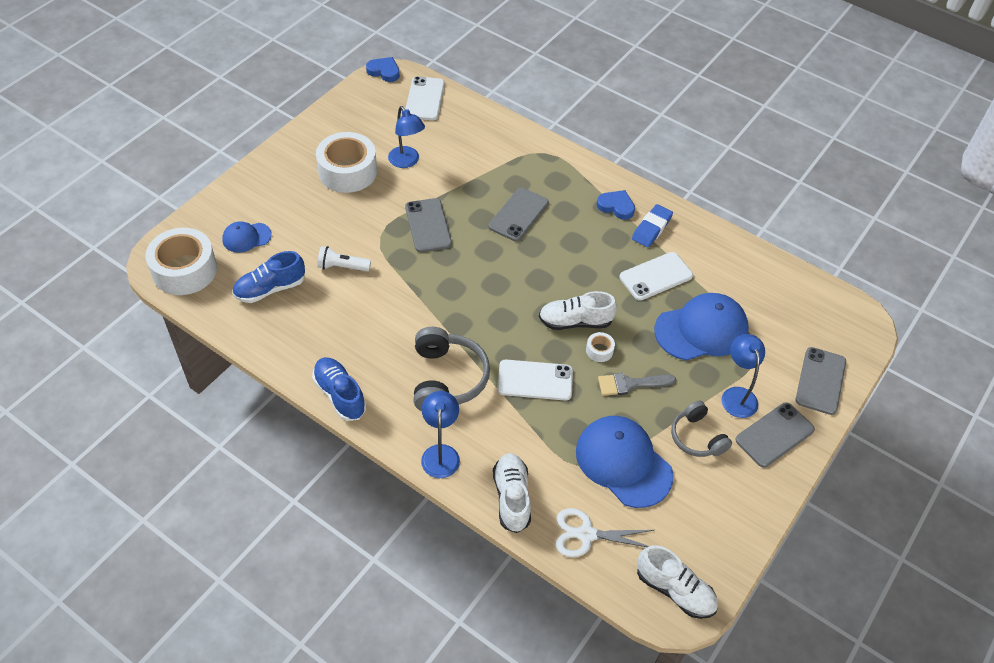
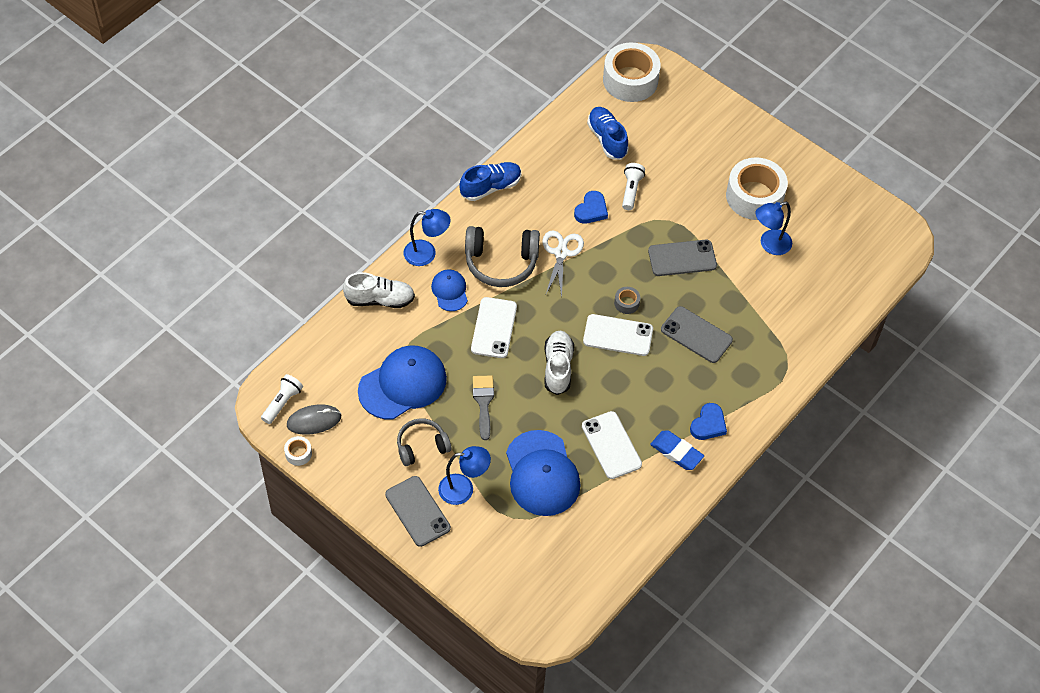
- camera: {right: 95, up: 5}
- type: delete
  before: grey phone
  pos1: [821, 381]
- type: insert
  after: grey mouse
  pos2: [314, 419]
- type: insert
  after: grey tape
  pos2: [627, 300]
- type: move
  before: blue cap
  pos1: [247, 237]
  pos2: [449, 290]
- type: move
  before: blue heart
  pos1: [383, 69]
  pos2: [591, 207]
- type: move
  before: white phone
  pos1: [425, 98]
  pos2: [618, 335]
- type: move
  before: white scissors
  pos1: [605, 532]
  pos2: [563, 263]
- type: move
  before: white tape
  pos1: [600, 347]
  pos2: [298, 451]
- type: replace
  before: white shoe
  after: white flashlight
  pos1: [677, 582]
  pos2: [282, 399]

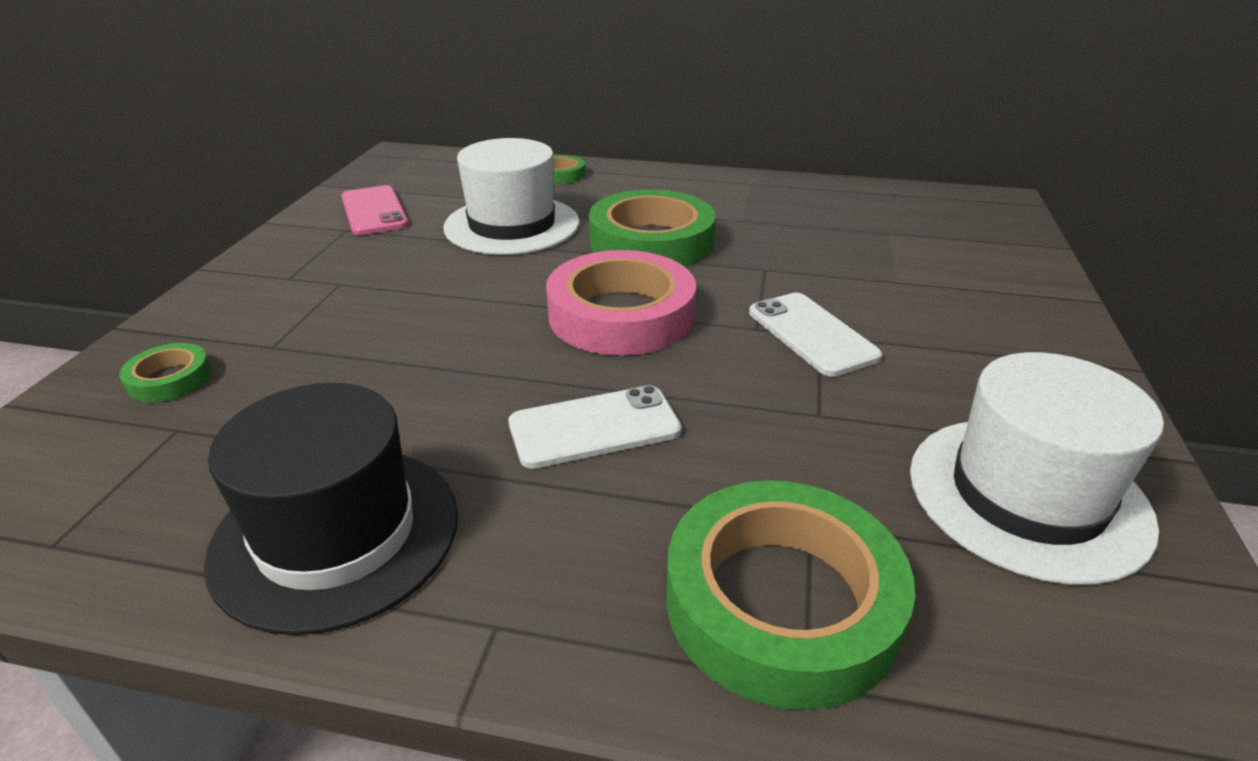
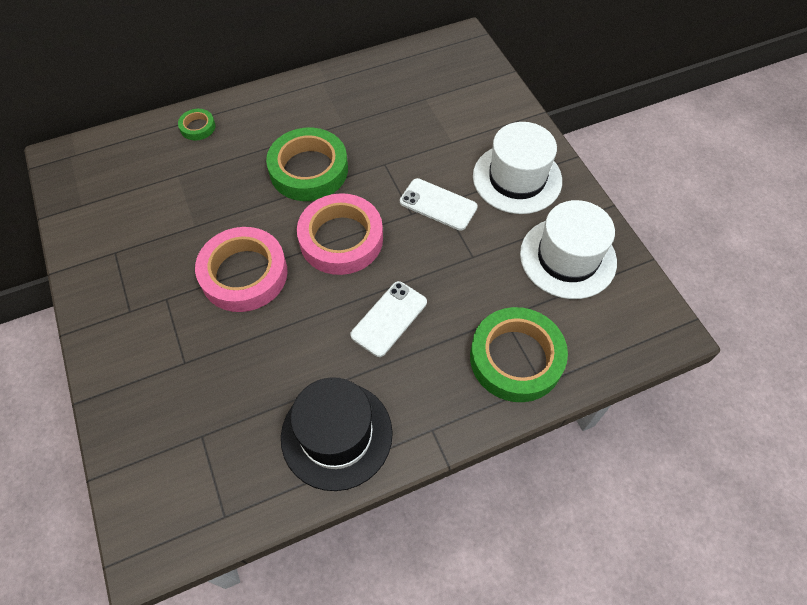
- camera: {right: -35, up: 25}
- type: delete
  before: green tape
  pos1: [165, 373]
- type: delete
  before: pink phone
  pos1: [374, 210]
- type: insert
  after: pink tape
  pos2: [241, 269]
- type: move
  before: white hat
  pos1: [511, 196]
  pos2: [517, 168]

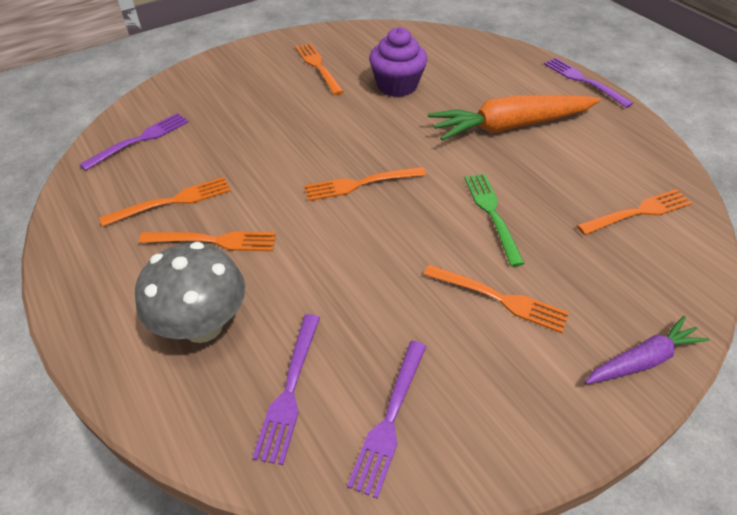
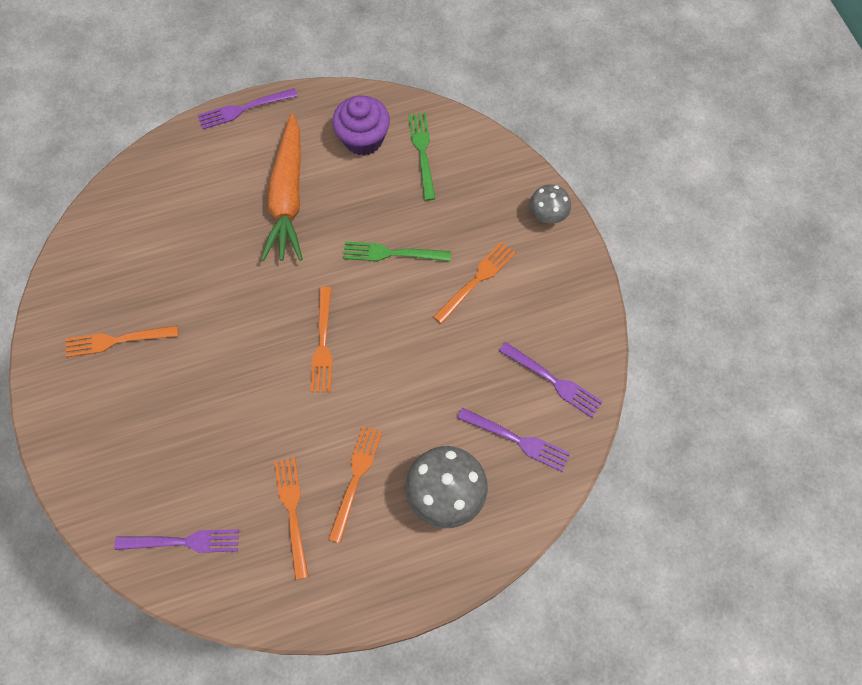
- camera: {right: -75, up: 20}
- type: move
  before: purple cupcake
  pos1: [398, 62]
  pos2: [361, 126]
- type: replace
  before: purple carrot
  after: grey mushroom
  pos1: [647, 350]
  pos2: [550, 204]
- type: recolor
  before: orange fork
  after: green fork
  pos1: [634, 212]
  pos2: [421, 156]
- type: rotate
  before: purple fork
  pos1: [134, 142]
  pos2: [176, 541]
  turn: 120

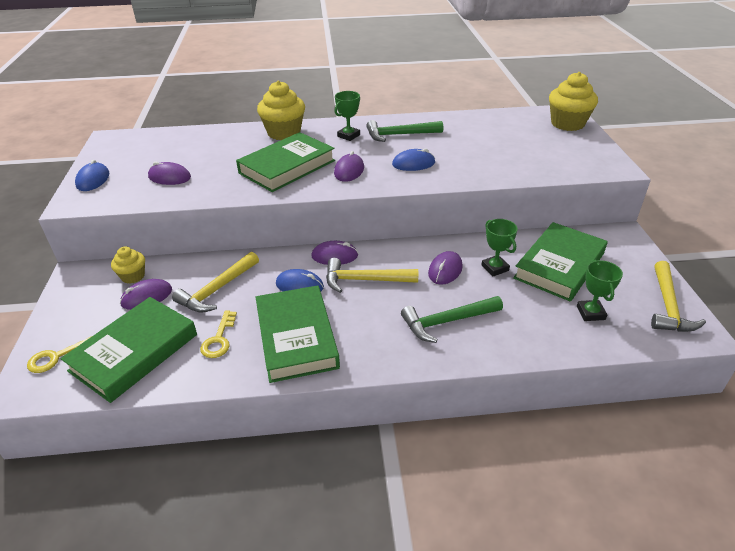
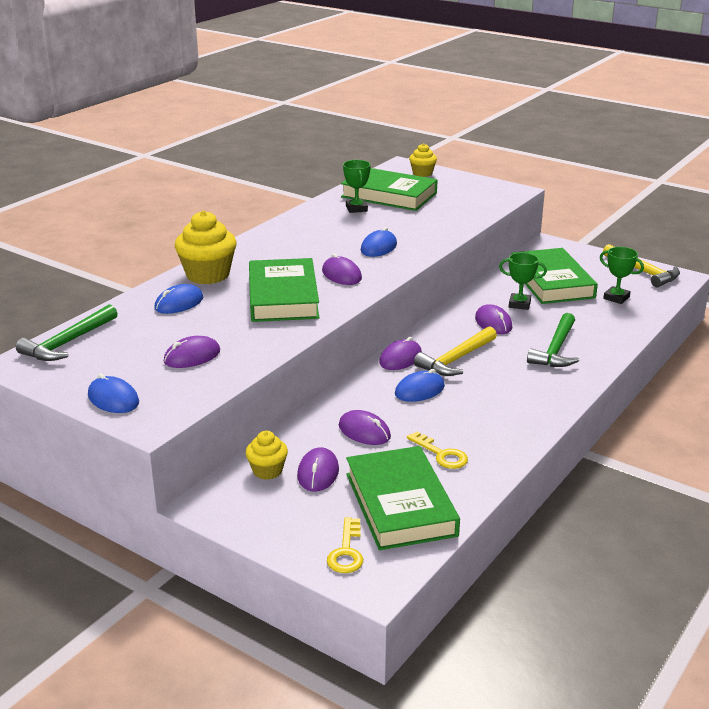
- camera: {right: -50, up: -10}
- type: insert
  after: blue mouse
  pos2: [179, 299]
- type: move
  before: green book
  pos1: [298, 334]
  pos2: [389, 189]
- type: move
  before: green trophy
  pos1: [347, 116]
  pos2: [357, 186]
- type: move
  before: green hammer
  pos1: [404, 131]
  pos2: [67, 332]
- type: replace
  before: yellow hammer
  after: purple mouse
  pos1: [215, 282]
  pos2: [365, 427]
- type: resize
  before: yellow cupcake
  pos1: [573, 101]
  pos2: [423, 160]
  scale: 0.56

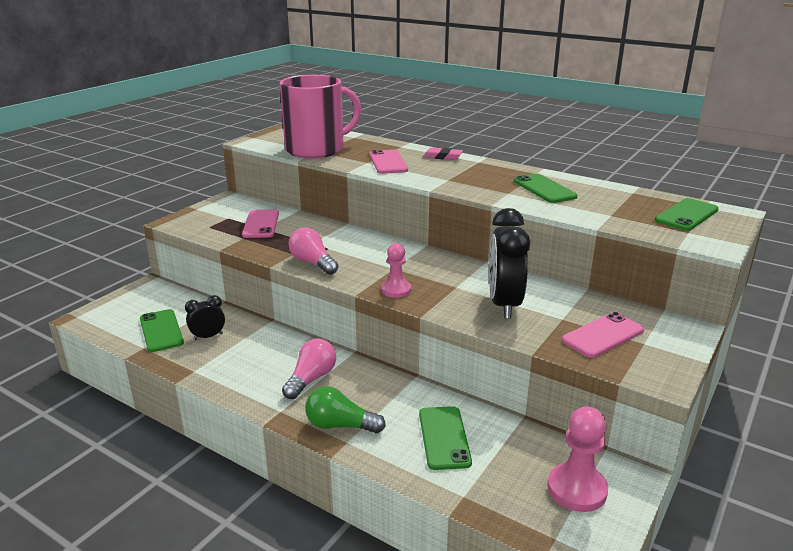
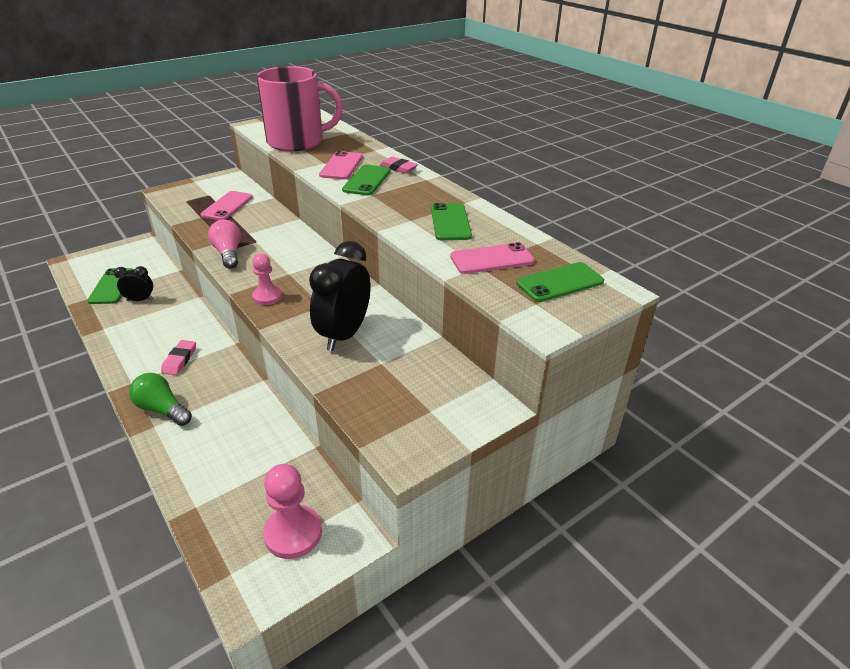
- camera: {right: 20, up: 10}
- type: move
  before: green phone
  pos1: [445, 438]
  pos2: [366, 180]
- type: move
  before: pink phone
  pos1: [603, 335]
  pos2: [492, 258]
- type: replace
  before: pink light bulb
  after: pink eraser
  pos1: [309, 369]
  pos2: [178, 357]

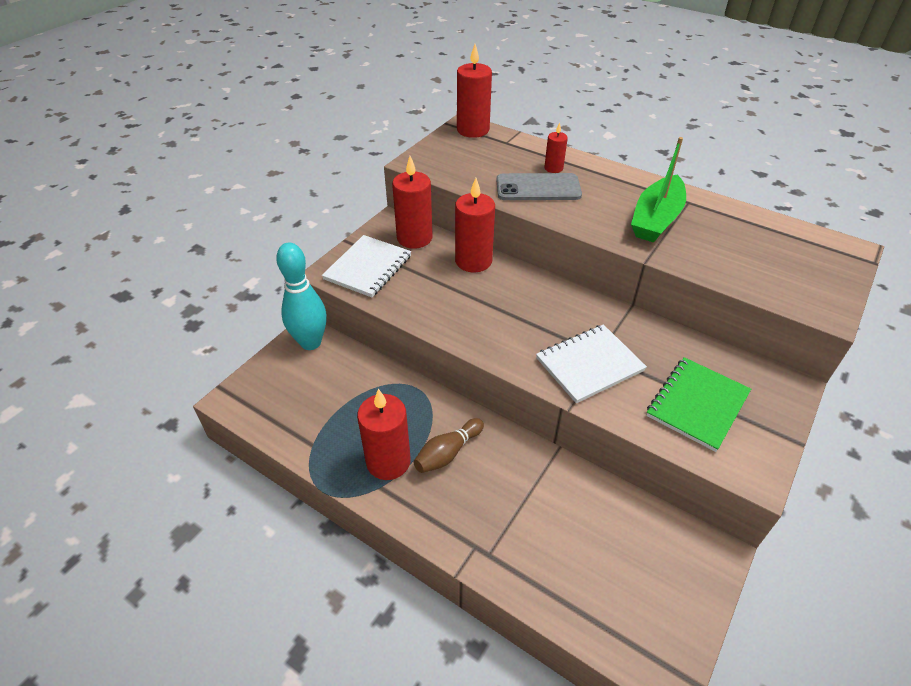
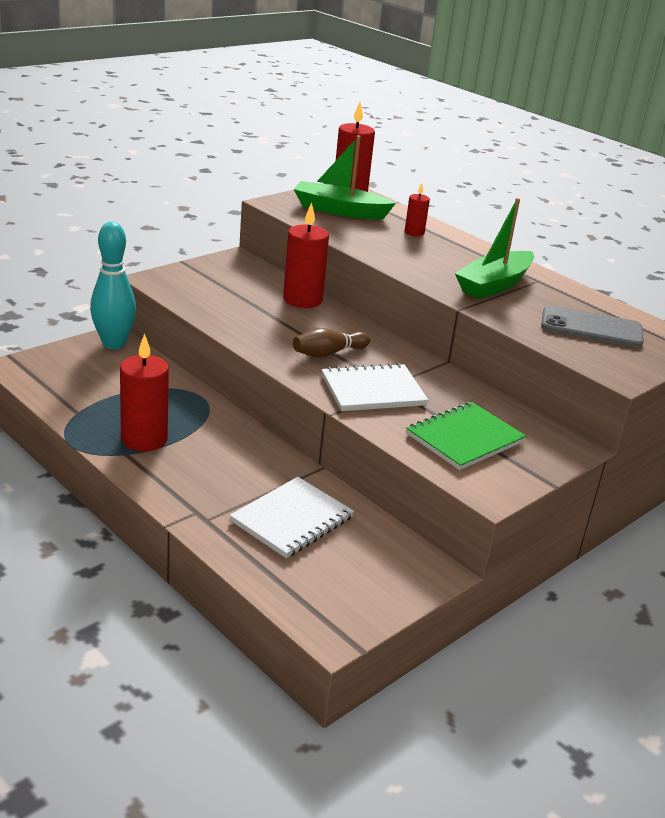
- camera: {right: 10, up: -15}
- type: delete
  before: red candle
  pos1: [412, 202]
- type: insert
  after: green boat
  pos2: [344, 177]
- type: move
  before: white notebook
  pos1: [366, 266]
  pos2: [292, 517]
- type: move
  before: brown bowling pin
  pos1: [448, 445]
  pos2: [331, 343]
- type: move
  before: grey phone
  pos1: [539, 186]
  pos2: [592, 326]

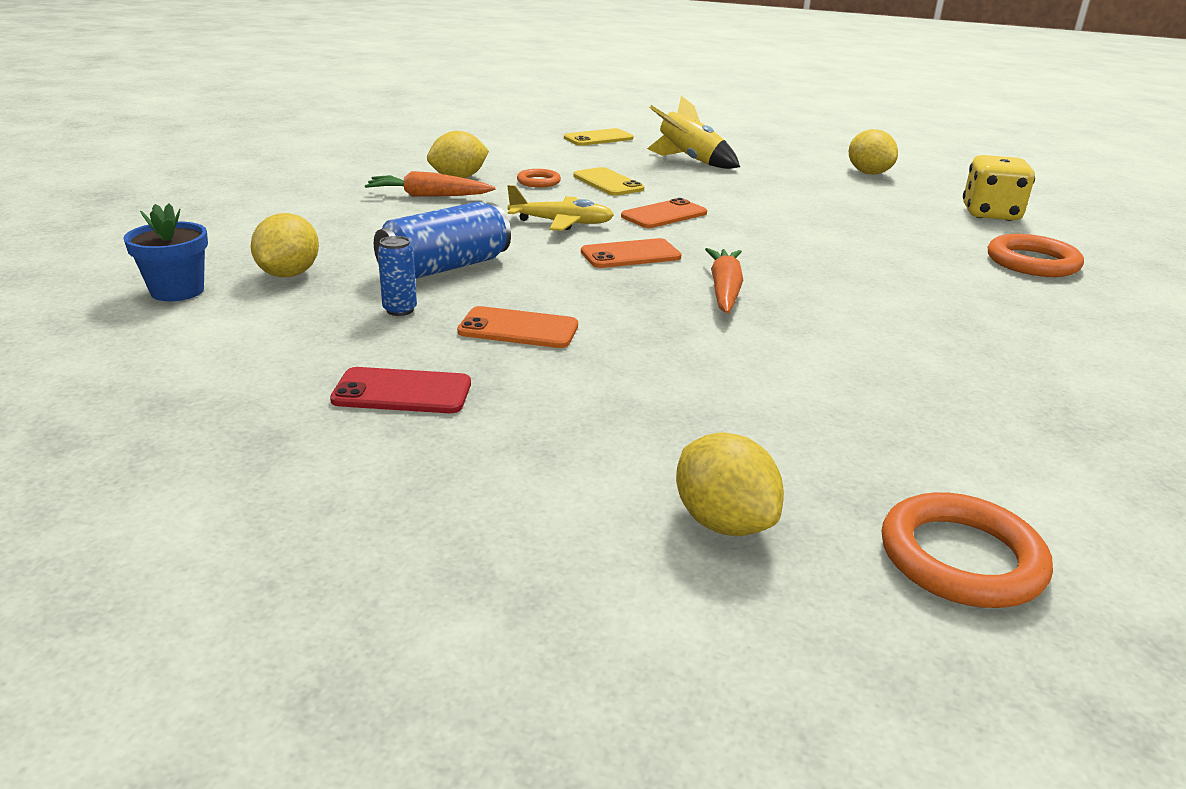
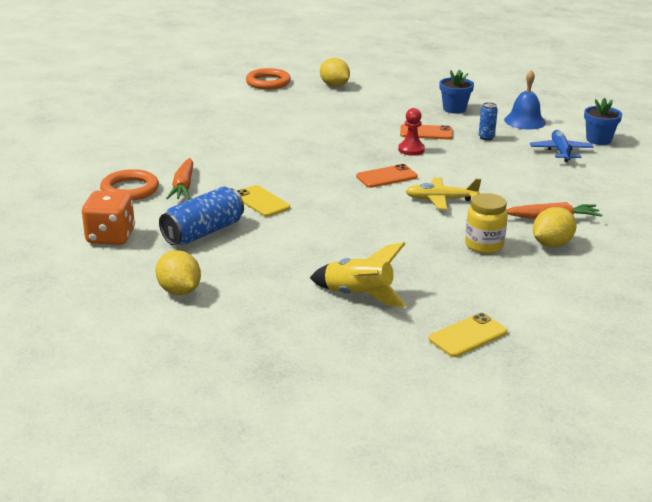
- camera: {right: 175, up: 0}
- type: delete
  before: orange phone
  pos1: [664, 213]
- type: insert
  after: red pawn
  pos2: [411, 132]
- type: insert
  after: blue bell
  pos2: [525, 99]
- type: move
  before: blue can
  pos1: [442, 240]
  pos2: [201, 216]
- type: move
  before: yellow phone
  pos1: [608, 181]
  pos2: [263, 201]
- type: move
  before: orange carrot
  pos1: [724, 281]
  pos2: [179, 178]
- type: replace
  before: yellow lemon
  after: blue plane
  pos1: [285, 245]
  pos2: [561, 146]
- type: replace
  before: red phone
  after: blue flower pot
  pos1: [400, 390]
  pos2: [456, 92]
- type: replace
  before: orange ring
  after: yellow jar
  pos1: [539, 178]
  pos2: [486, 223]
- type: recolor
  before: yellow dice
  after: orange dice
  pos1: [999, 188]
  pos2: [108, 218]

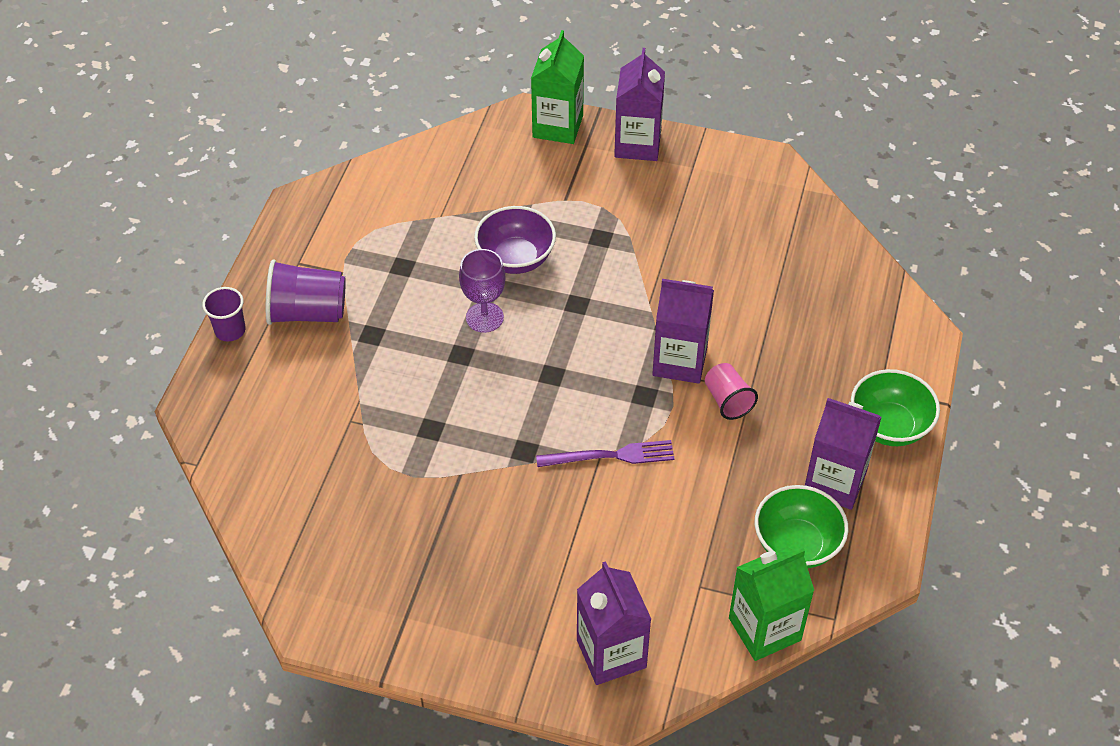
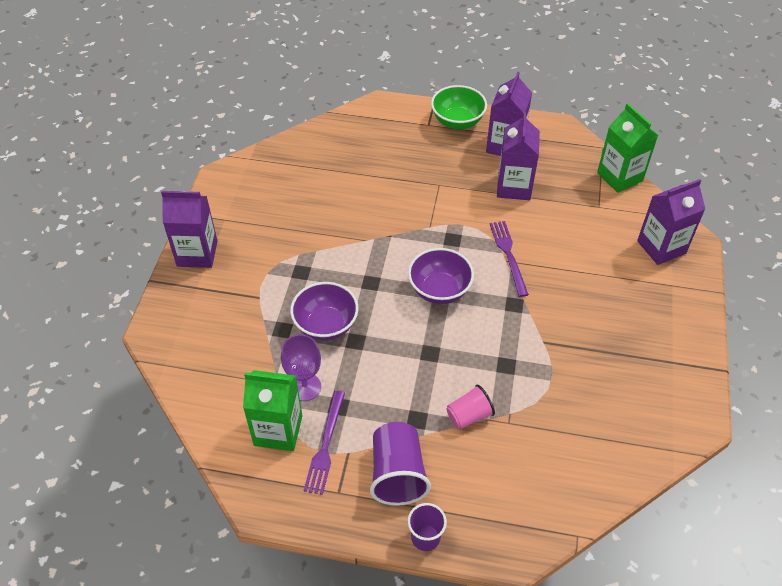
- camera: {right: -95, up: 0}
- type: delete
  before: green bowl
  pos1: [801, 526]
- type: insert
  after: purple fork
  pos2: [324, 443]
- type: insert
  after: purple bowl
  pos2: [441, 276]
- type: move
  before: purple goblet
  pos1: [482, 291]
  pos2: [301, 368]
- type: move
  before: green carton
  pos1: [557, 87]
  pos2: [272, 410]
- type: move
  before: purple carton
  pos1: [683, 331]
  pos2: [518, 156]
- type: move
  before: pink cup
  pos1: [731, 391]
  pos2: [471, 406]

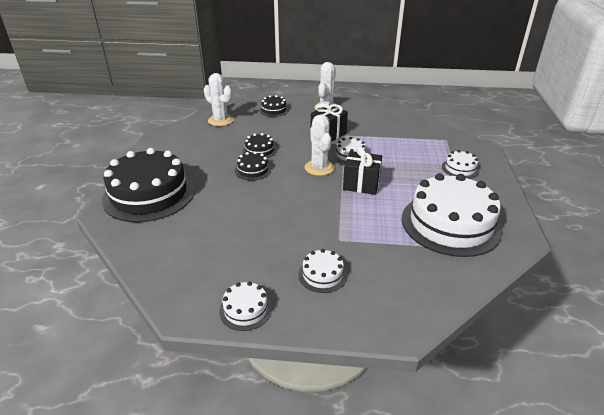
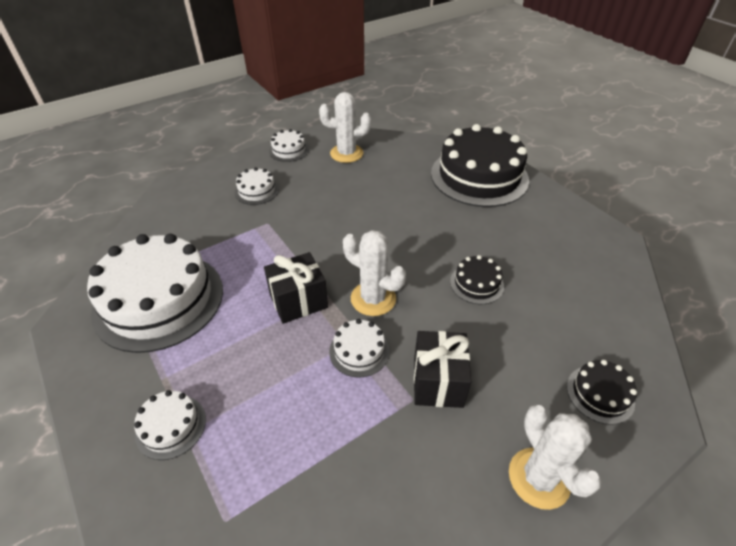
- camera: {right: 140, up: 10}
- type: delete
  before: black cake
  pos1: [253, 165]
- type: move
  before: white cactus
  pos1: [219, 99]
  pos2: [345, 127]

